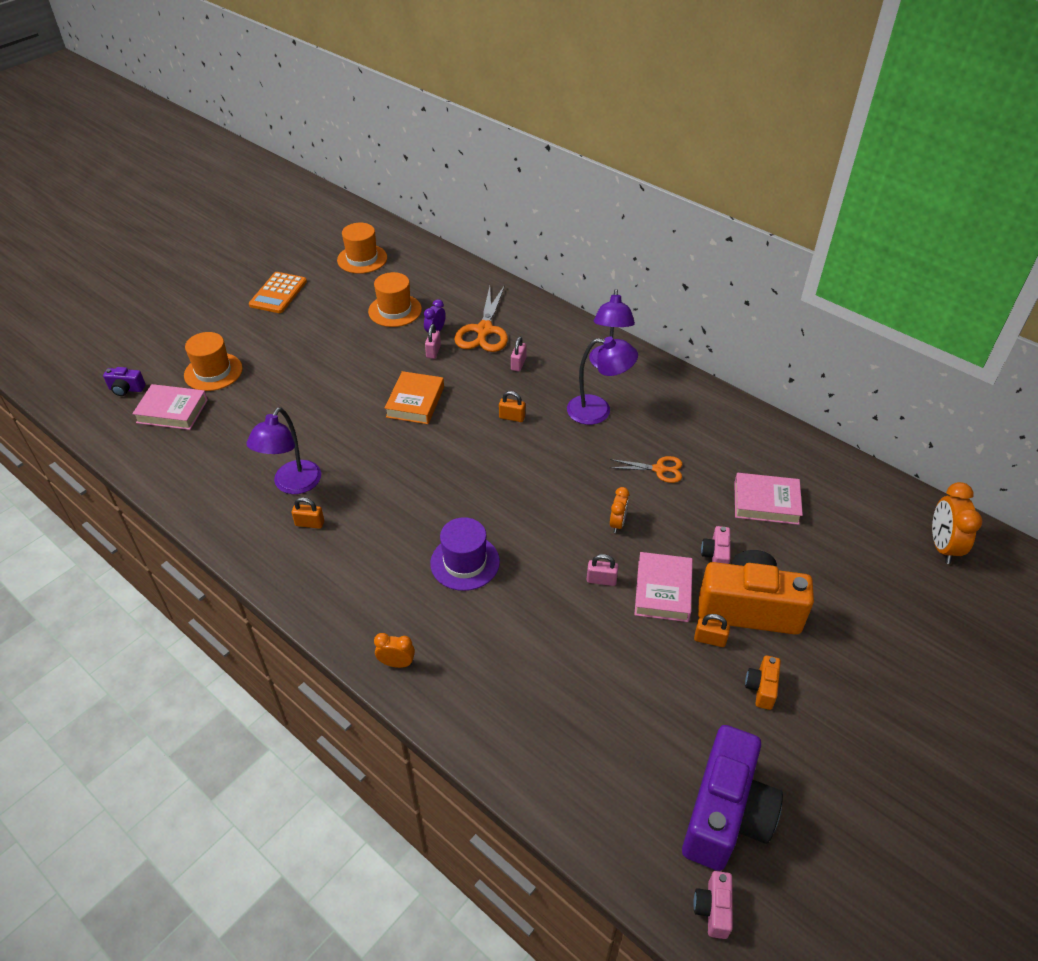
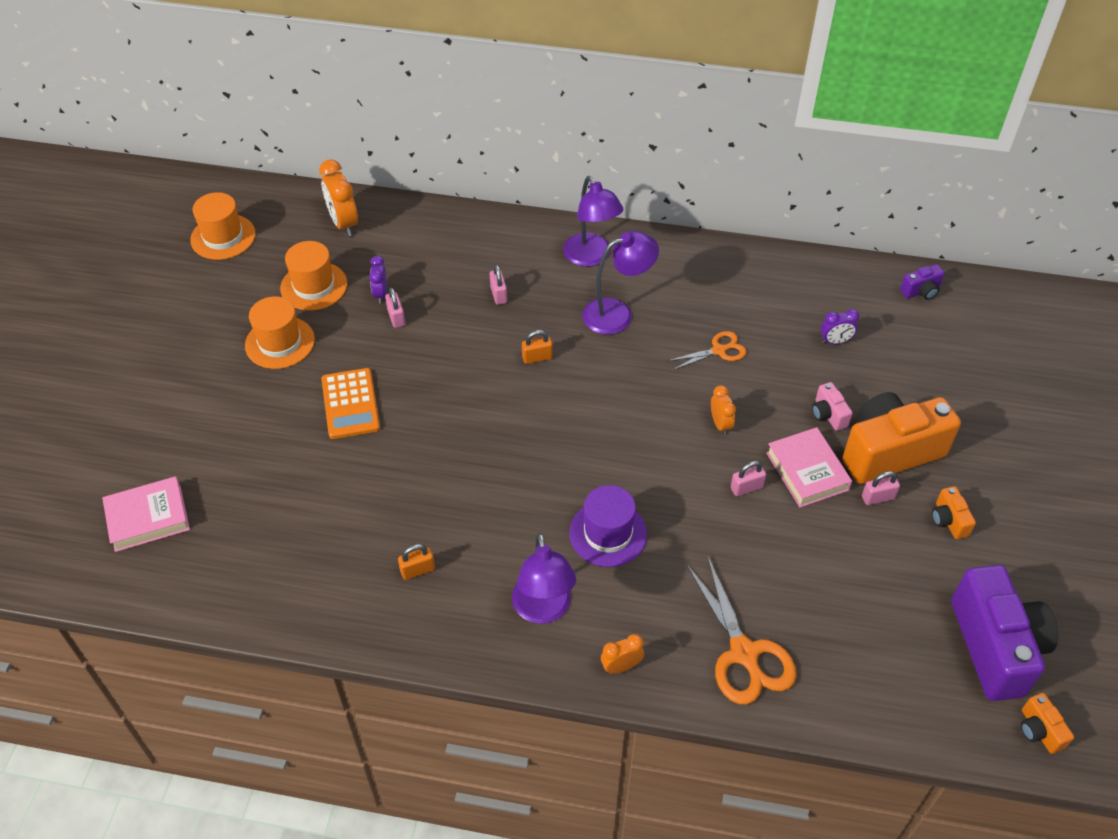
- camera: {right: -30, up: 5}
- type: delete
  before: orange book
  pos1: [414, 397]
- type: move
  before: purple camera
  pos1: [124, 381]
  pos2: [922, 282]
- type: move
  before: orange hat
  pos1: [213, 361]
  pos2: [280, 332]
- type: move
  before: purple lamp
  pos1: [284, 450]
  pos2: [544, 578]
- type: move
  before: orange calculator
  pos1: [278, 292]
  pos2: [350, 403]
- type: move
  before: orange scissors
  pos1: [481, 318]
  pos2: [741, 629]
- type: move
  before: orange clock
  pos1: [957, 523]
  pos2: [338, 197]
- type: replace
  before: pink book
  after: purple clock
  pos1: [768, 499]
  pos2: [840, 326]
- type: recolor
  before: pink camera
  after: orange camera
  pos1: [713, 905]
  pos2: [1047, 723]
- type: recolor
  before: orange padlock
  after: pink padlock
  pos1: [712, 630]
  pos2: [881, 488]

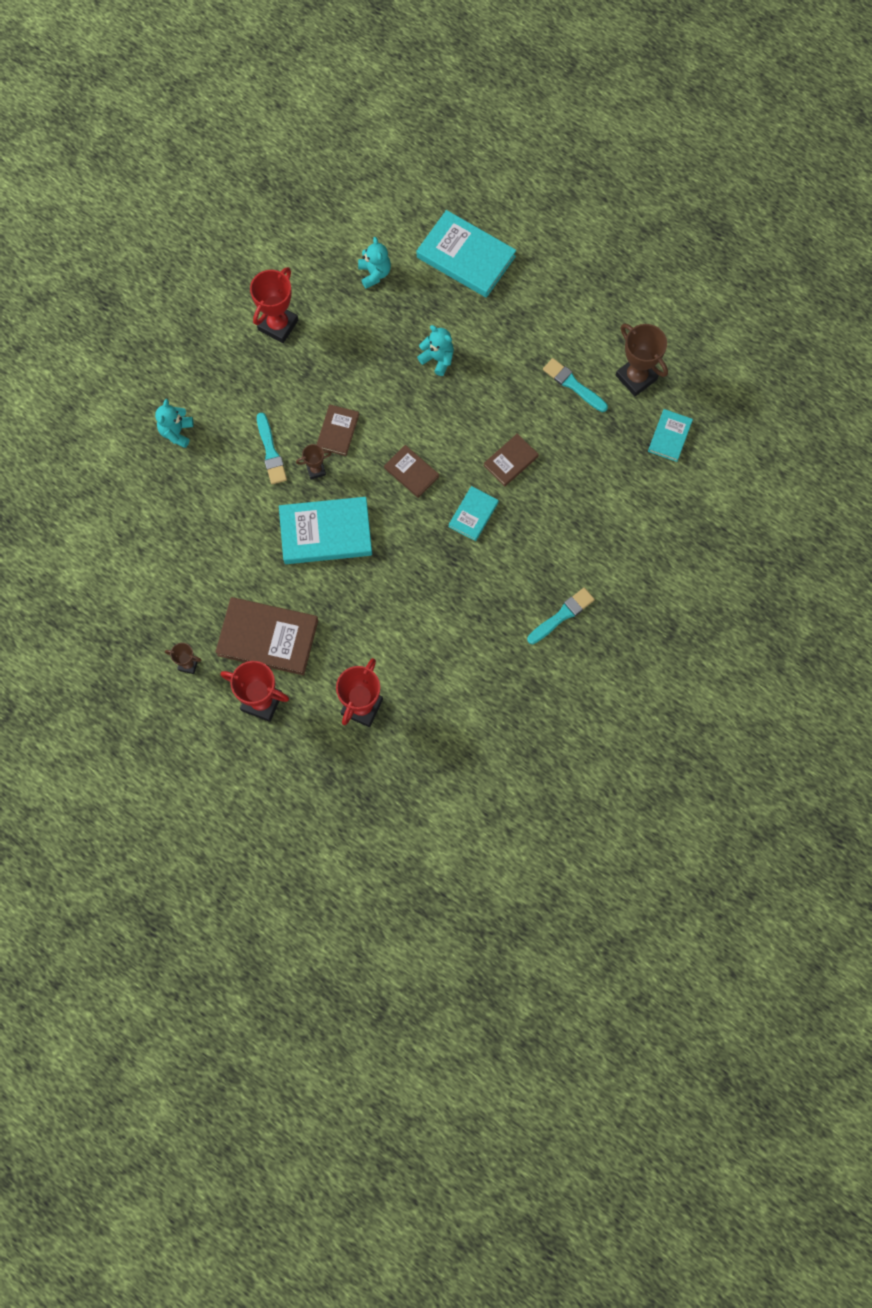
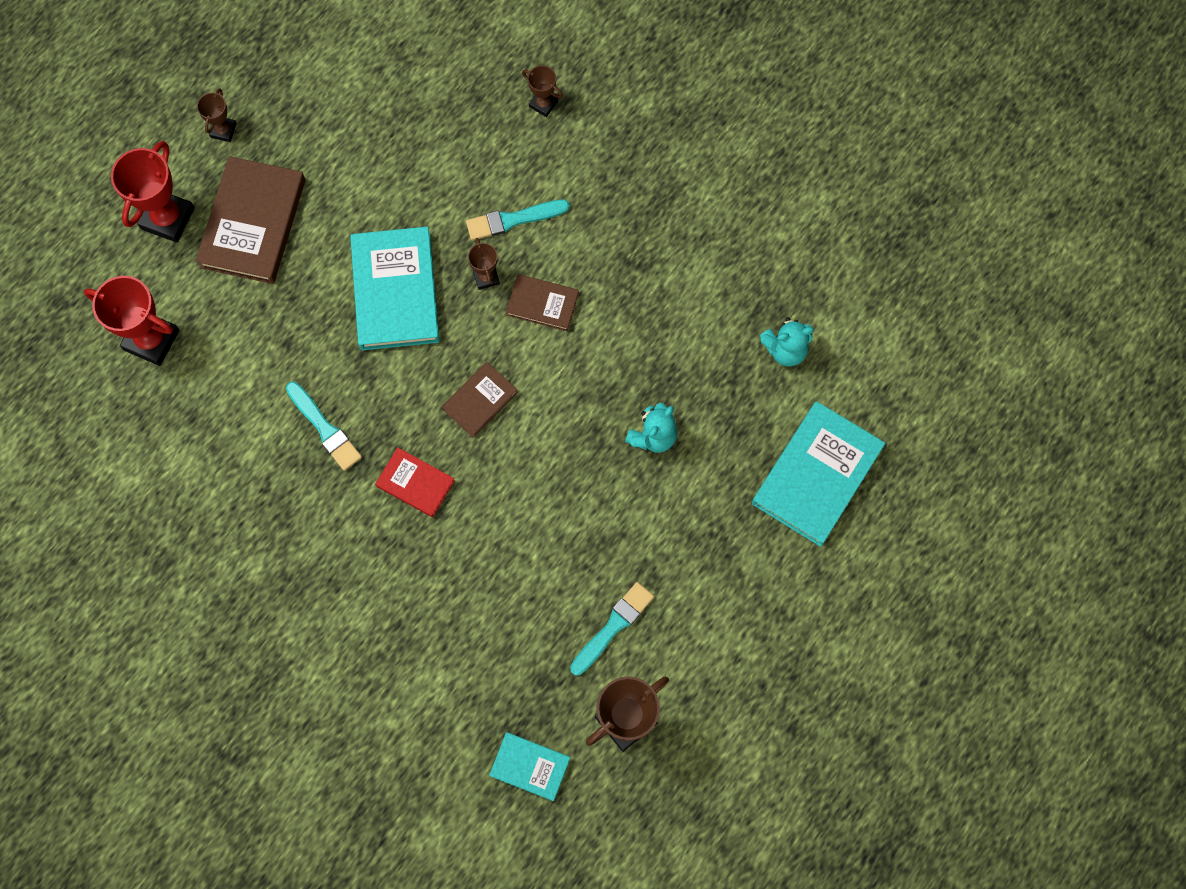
- camera: {right: 90, up: 0}
- type: delete
  before: red trophy
  pos1: [274, 305]
- type: delete
  before: brown book
  pos1: [511, 460]
- type: move
  before: turquoise brush
  pos1: [561, 616]
  pos2: [324, 426]
- type: replace
  before: turquoise teddy bear
  after: brown trophy
  pos1: [174, 423]
  pos2: [542, 91]
- type: recolor
  before: turquoise book
  after: red book
  pos1: [474, 513]
  pos2: [415, 482]

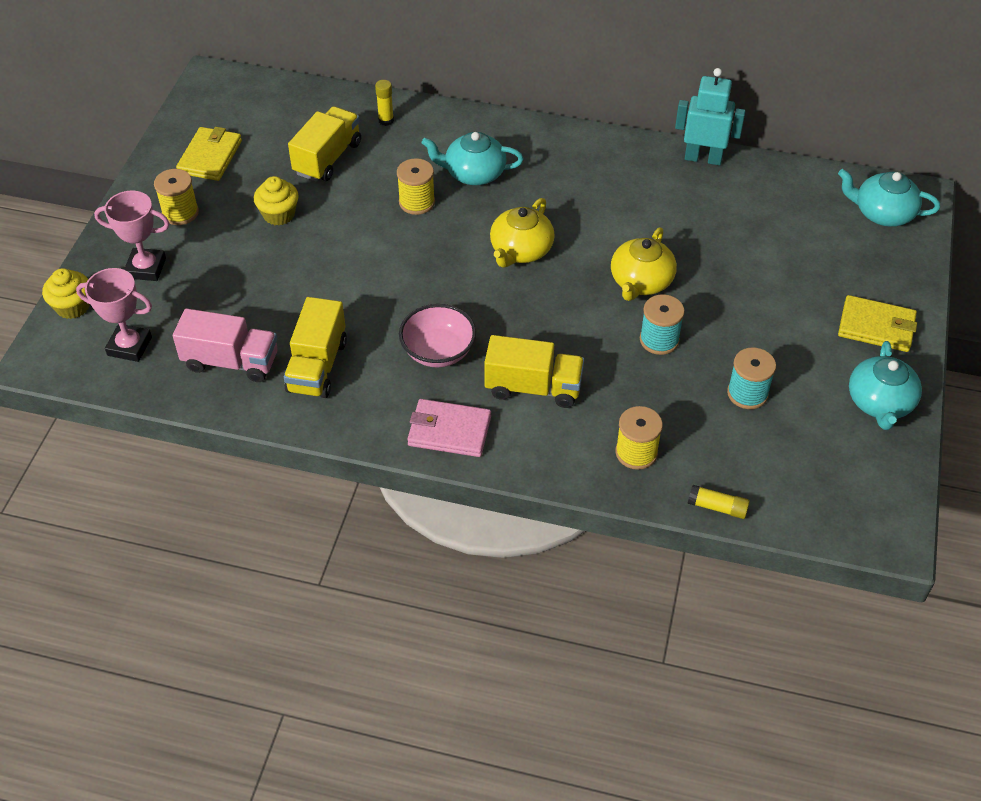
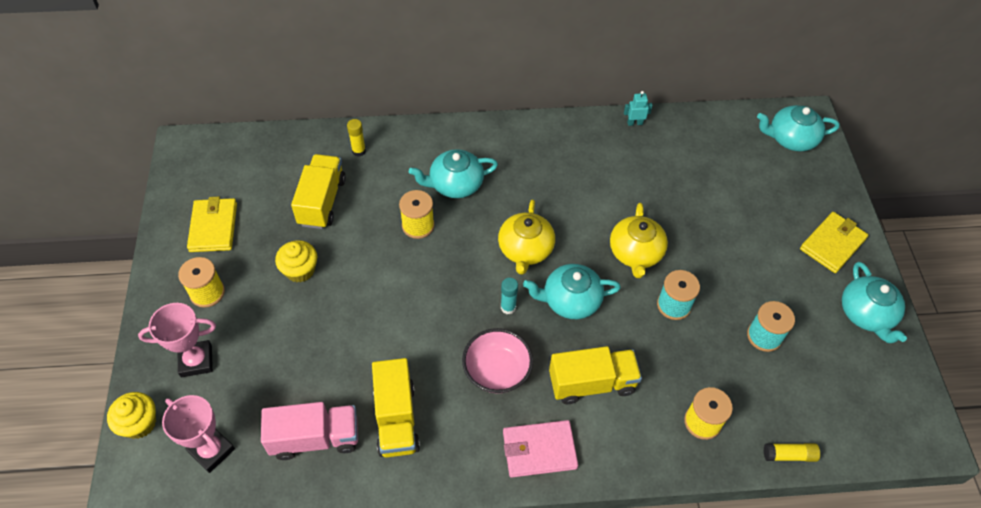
- camera: {right: -20, up: 5}
- type: insert
  after: turquoise glue stick
  pos2: [509, 296]
- type: insert
  after: turquoise teapot
  pos2: [572, 291]
- type: rotate
  before: pink trophy
  pos1: [114, 315]
  pos2: [198, 434]
  turn: 45
- type: rotate
  before: yellow wallet
  pos1: [877, 323]
  pos2: [834, 242]
  turn: -45
- type: resize
  before: turquoise robot
  pos1: [710, 116]
  pos2: [638, 108]
  scale: 0.49

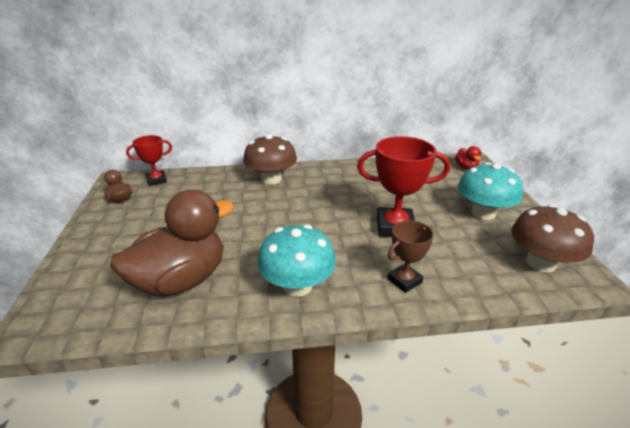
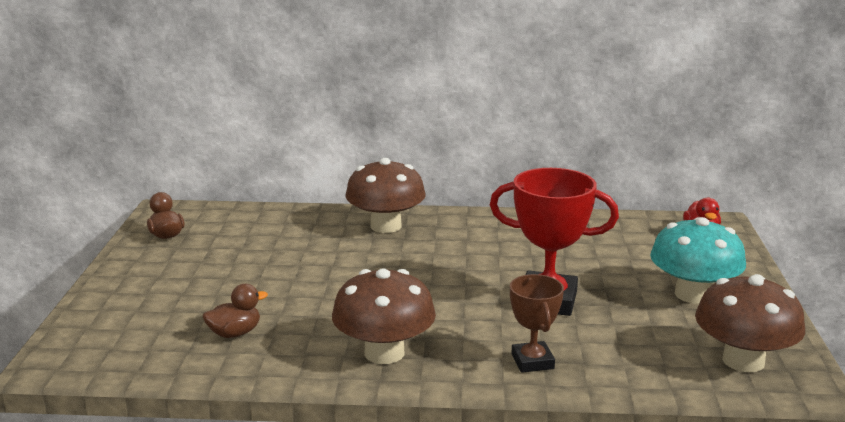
- camera: {right: 10, up: -10}
- type: delete
  before: red trophy
  pos1: [149, 160]
- type: recolor
  before: turquoise mushroom
  after: brown mushroom
  pos1: [296, 260]
  pos2: [384, 316]
- type: rotate
  before: brown trophy
  pos1: [410, 256]
  pos2: [537, 323]
  turn: -75
- type: resize
  before: brown duck
  pos1: [172, 243]
  pos2: [235, 311]
  scale: 0.42

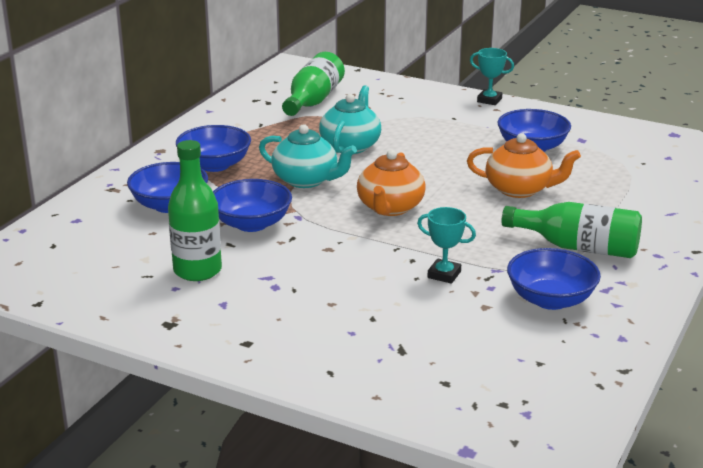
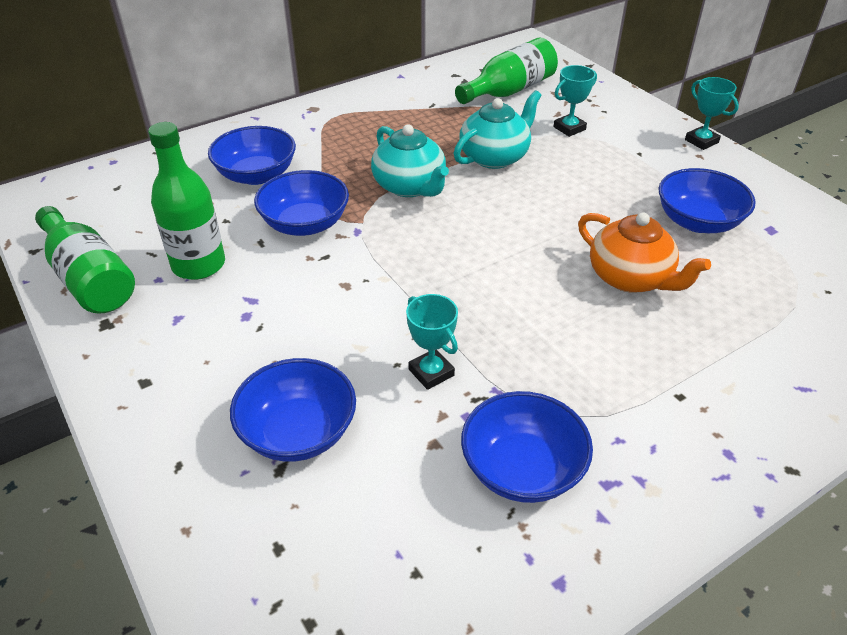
- camera: {right: 30, up: 15}
- type: delete
  before: orange teapot
  pos1: [391, 183]
- type: insert
  after: turquoise trophy
  pos2: [575, 101]
- type: move
  before: blue bowl
  pos1: [213, 148]
  pos2: [293, 410]
- type: move
  before: green bottle
  pos1: [572, 230]
  pos2: [85, 260]

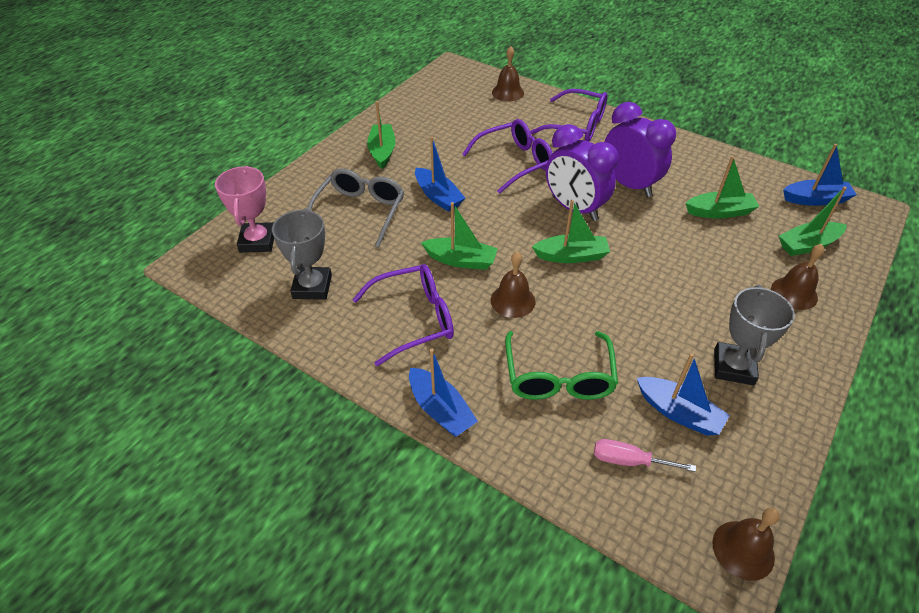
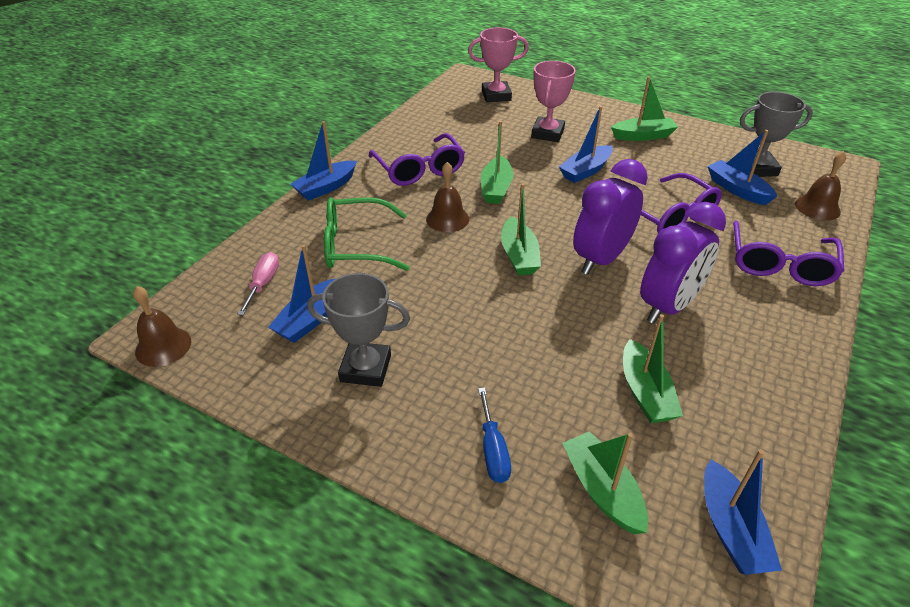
- camera: {right: 85, up: -5}
- type: insert
  after: blue boat
  pos2: [742, 167]
- type: move
  before: grey trophy
  pos1: [302, 254]
  pos2: [776, 134]
- type: replace
  before: grey glasses
  after: pink trophy
  pos1: [355, 208]
  pos2: [553, 101]
- type: replace
  before: brown bell
  after: blue screwdriver
  pos1: [797, 277]
  pos2: [494, 435]

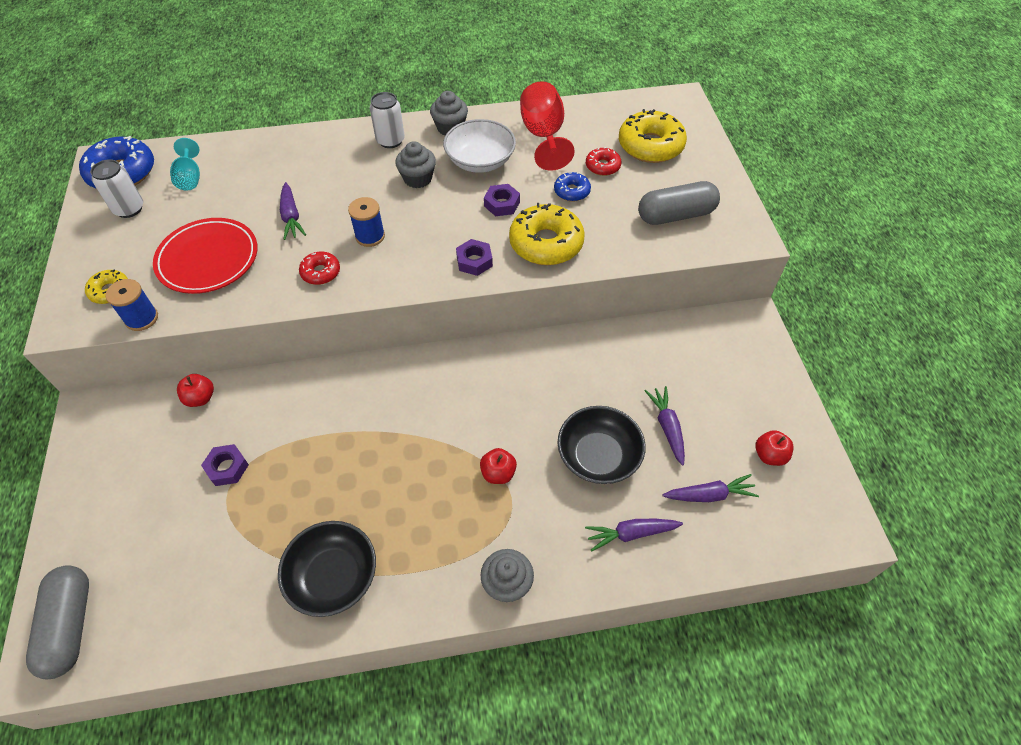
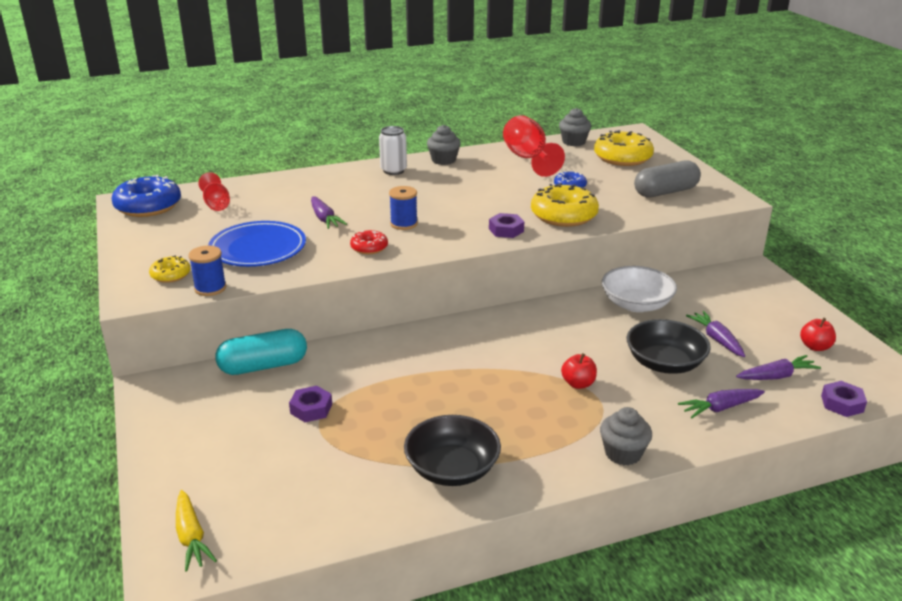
- camera: {right: -10, up: -25}
- type: delete
  before: white can
  pos1: [116, 188]
- type: delete
  before: red donut
  pos1: [604, 161]
- type: move
  before: grey cupcake
  pos1: [415, 164]
  pos2: [575, 127]
- type: move
  before: white bowl
  pos1: [479, 146]
  pos2: [639, 289]
- type: move
  before: purple nut
  pos1: [502, 200]
  pos2: [844, 399]
- type: replace
  before: grey capsule
  after: yellow carrot
  pos1: [57, 622]
  pos2: [196, 530]
- type: replace
  before: red apple
  after: turquoise capsule
  pos1: [195, 390]
  pos2: [261, 352]
- type: recolor
  before: red plate
  after: blue plate
  pos1: [205, 256]
  pos2: [257, 244]
- type: recolor
  before: turquoise goblet
  after: red goblet
  pos1: [185, 164]
  pos2: [214, 191]

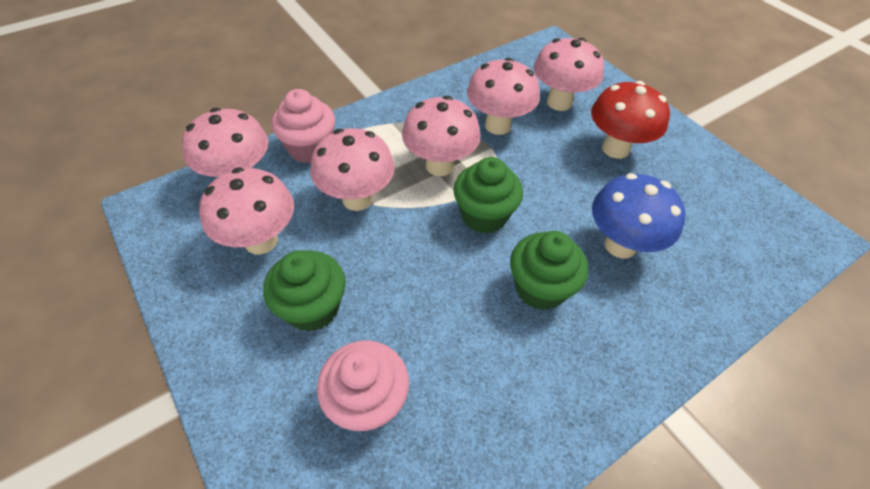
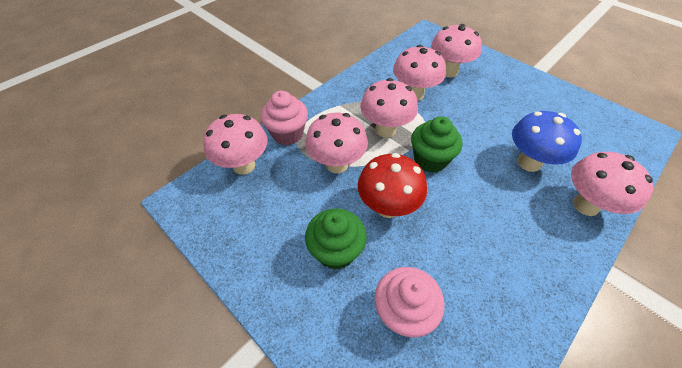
- camera: {right: -10, up: 0}
- type: delete
  before: green cupcake
  pos1: [549, 270]
- type: move
  before: pink mushroom
  pos1: [247, 210]
  pos2: [612, 184]
- type: move
  before: red mushroom
  pos1: [630, 120]
  pos2: [392, 185]

